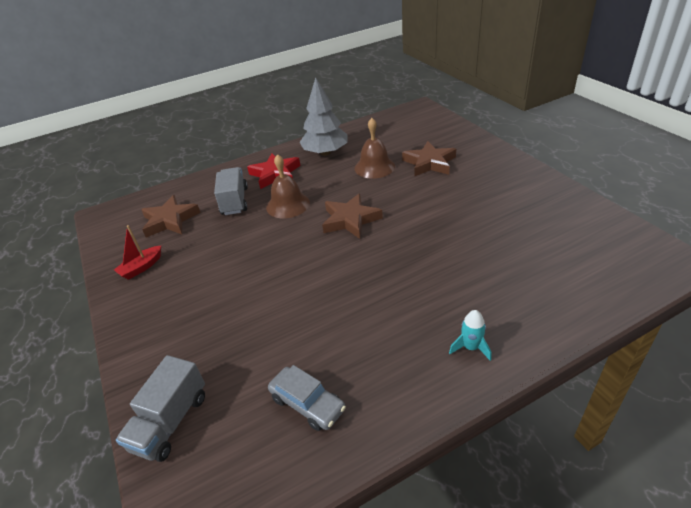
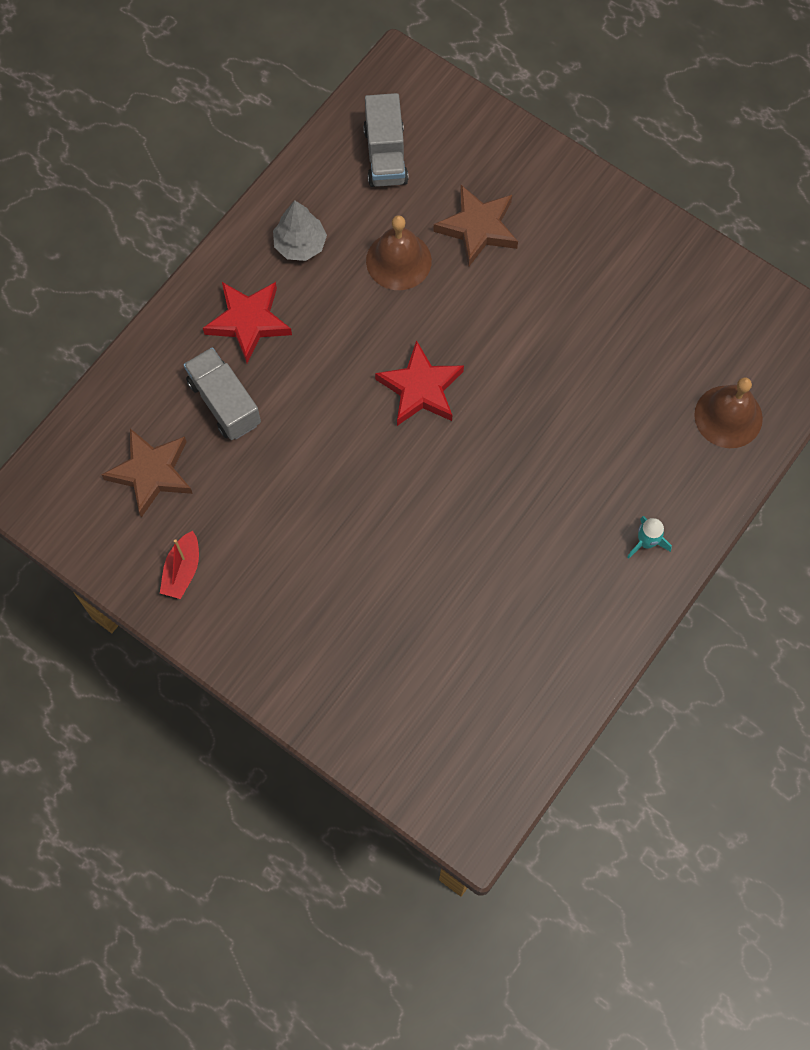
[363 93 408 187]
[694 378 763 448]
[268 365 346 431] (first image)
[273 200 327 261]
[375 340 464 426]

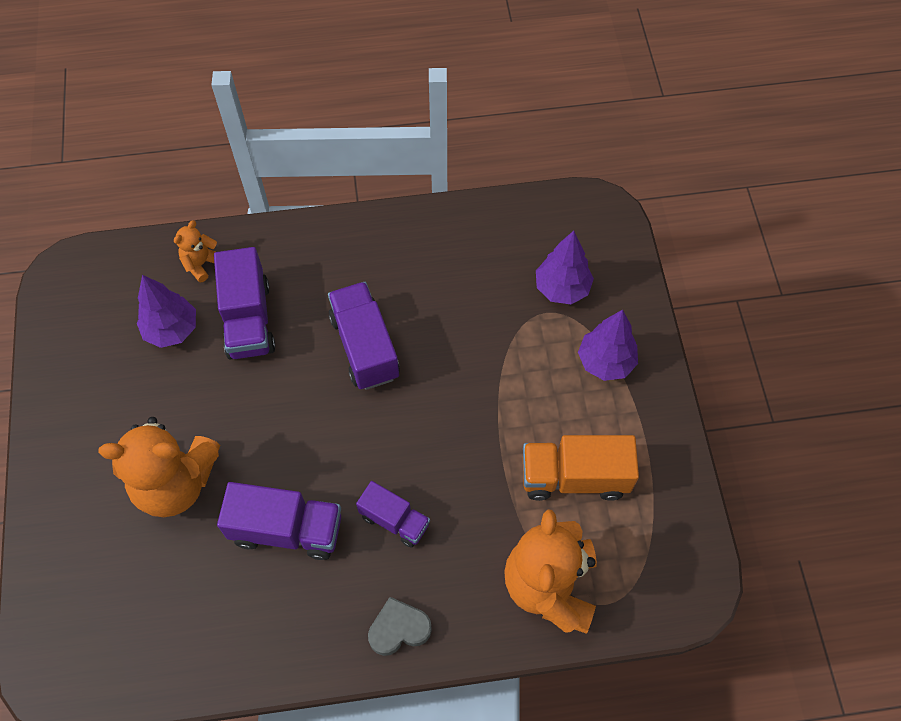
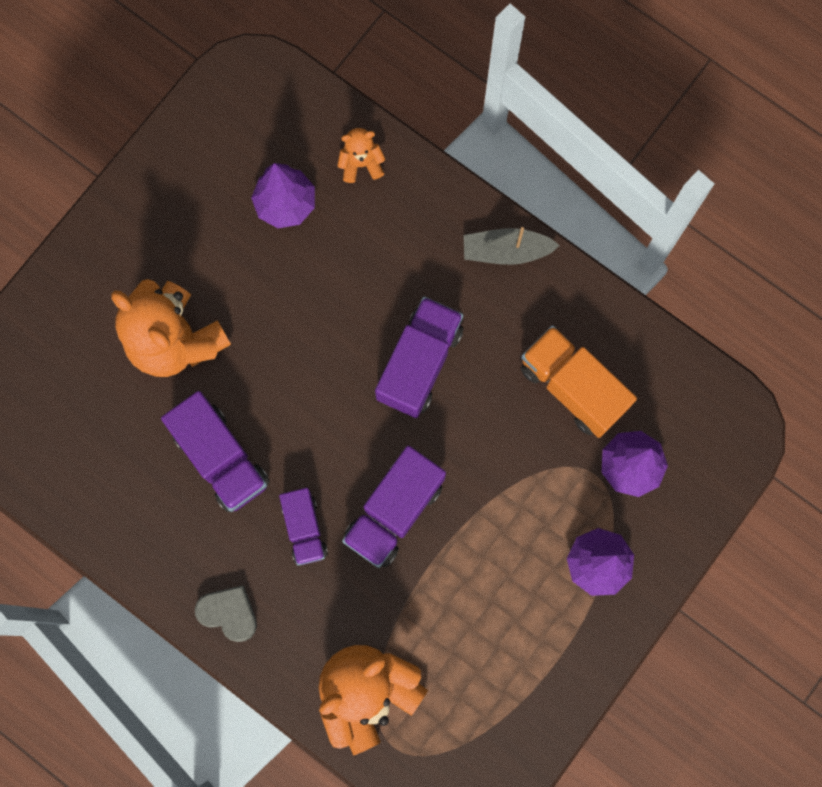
[342 446 446 568]
[521 325 637 438]
[464 227 560 265]

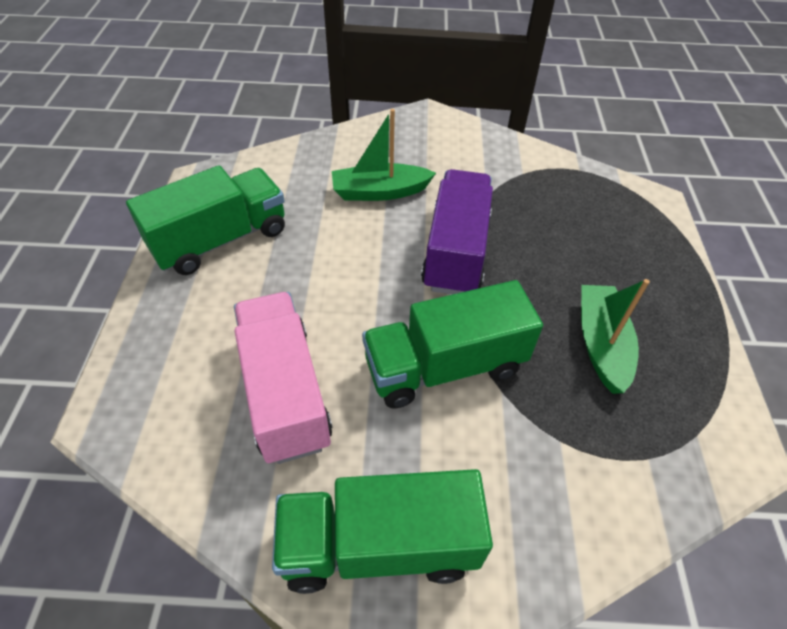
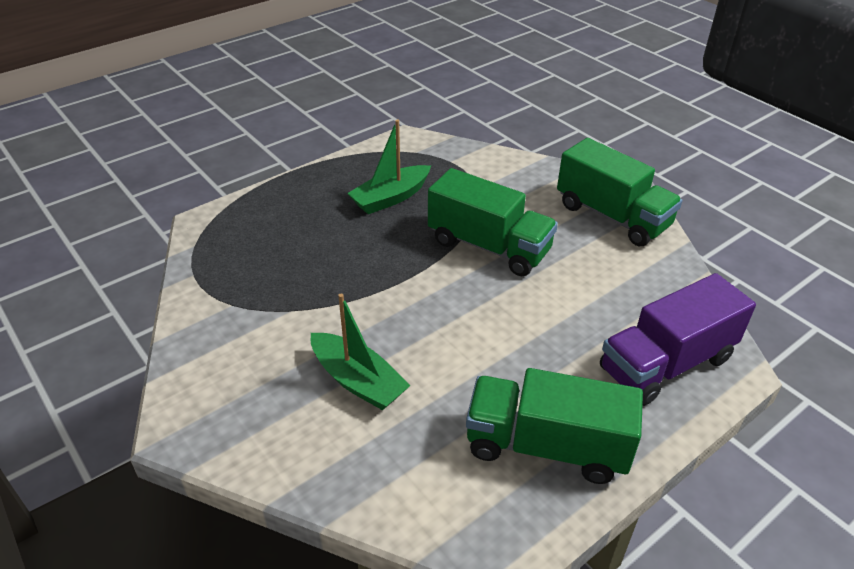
[234 292 332 464] (first image)
[600 273 756 406]

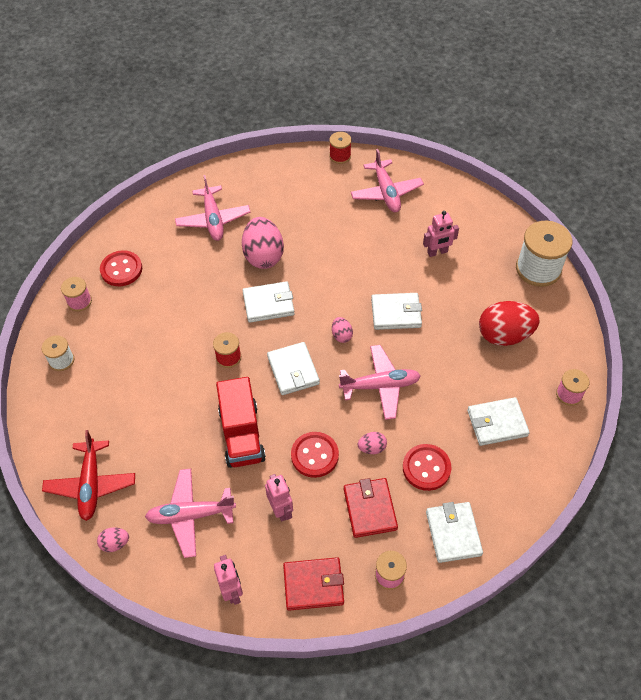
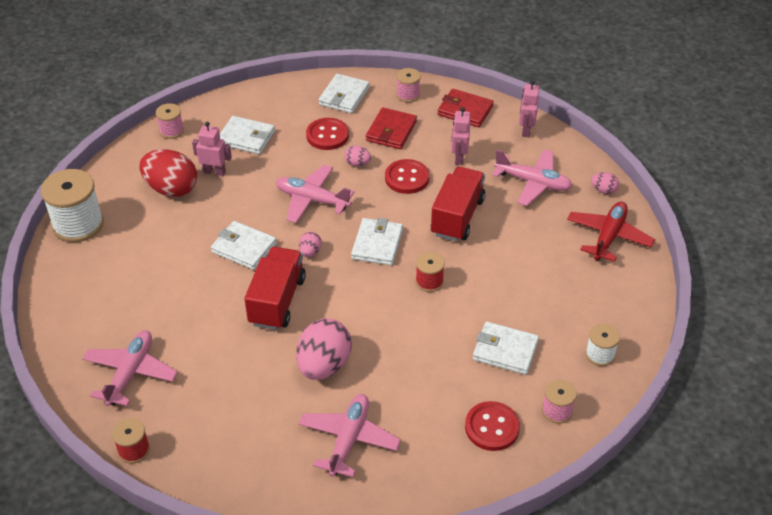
[473 321 539 375]
[192 121 232 176]
[245 247 306 330]

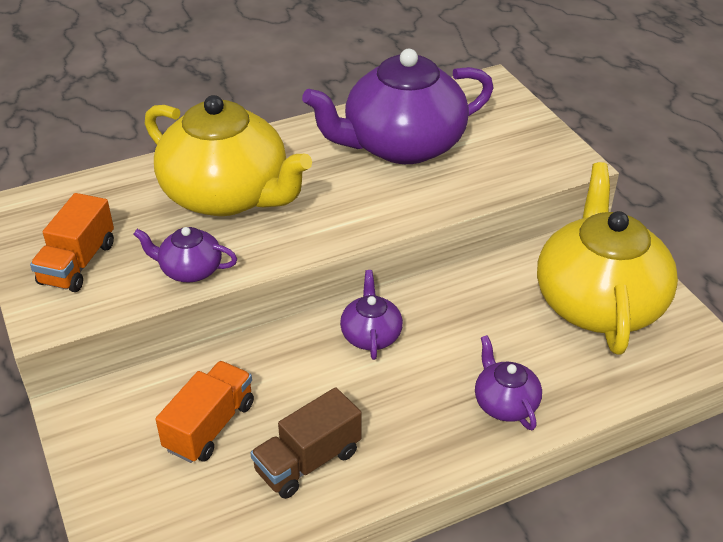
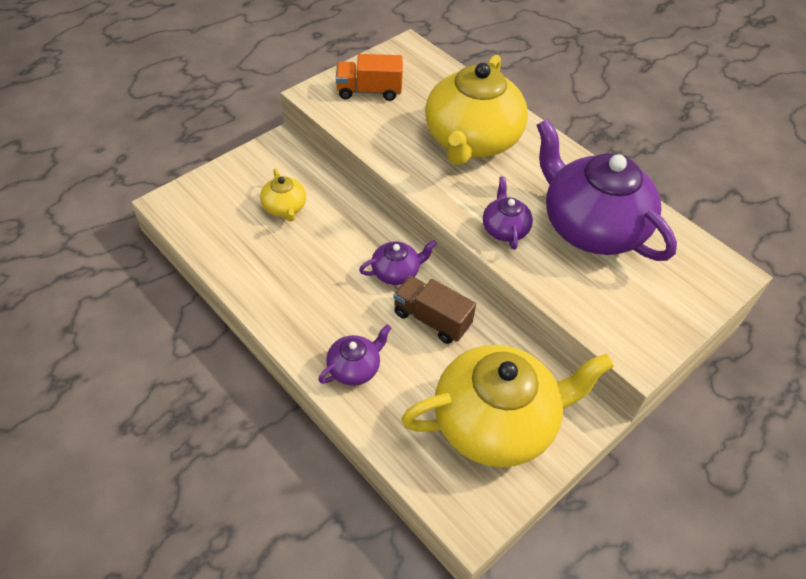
[483 176 533 250]
[260 169 306 222]
[393 276 476 344]

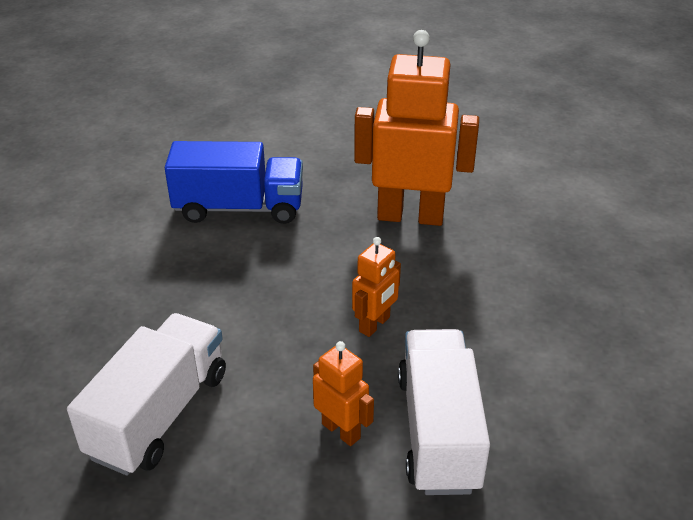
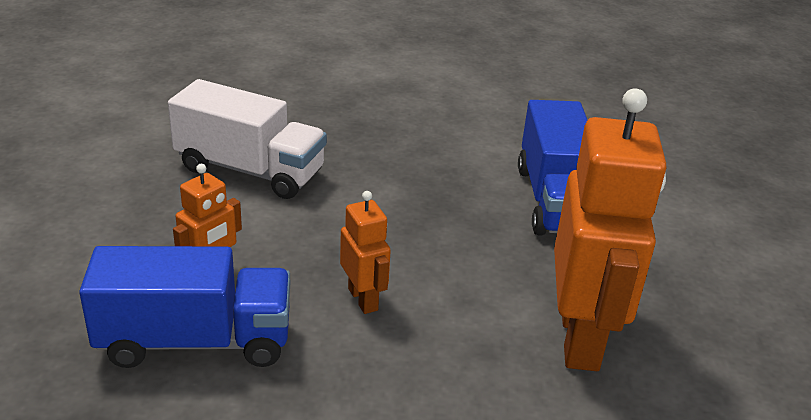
[340 191 391 314]
[79 246 290 368]

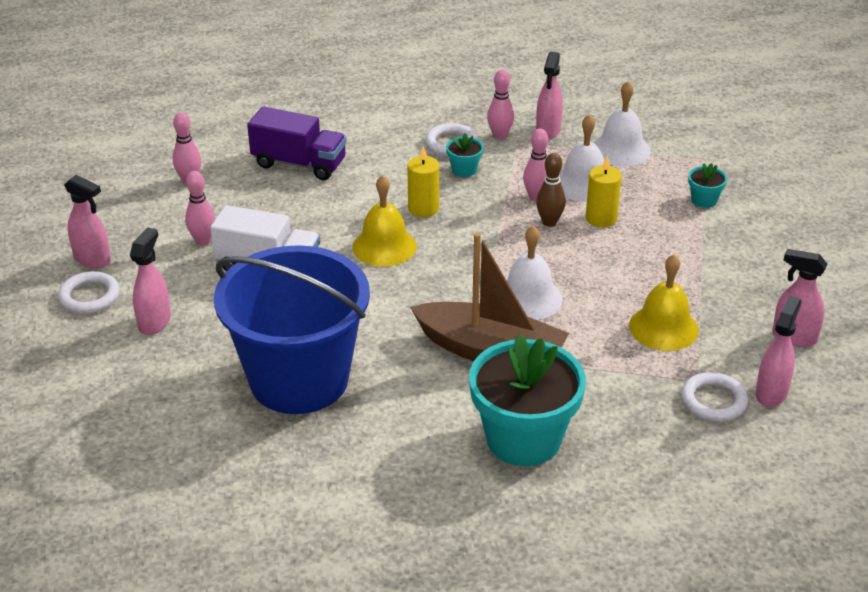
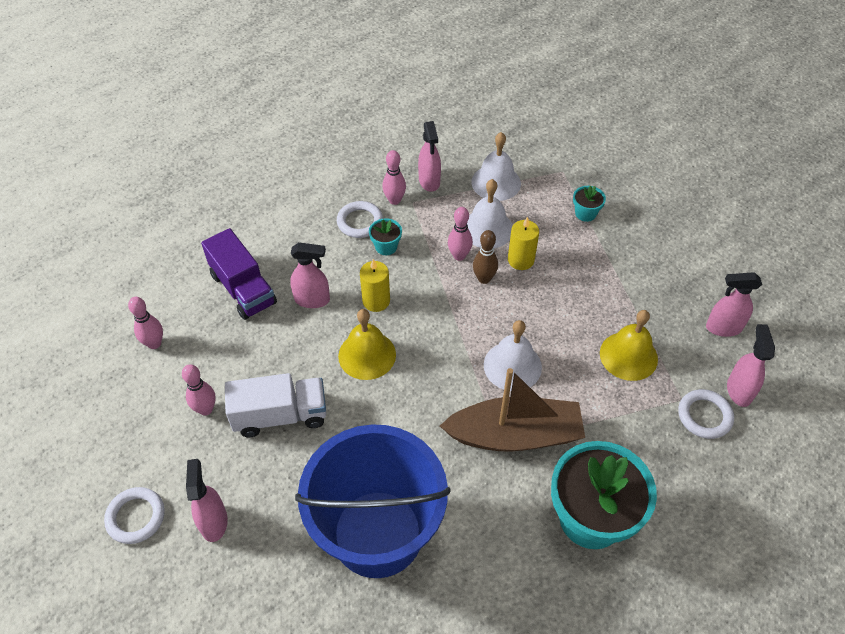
[290 242 330 308]
[201 228 277 320]

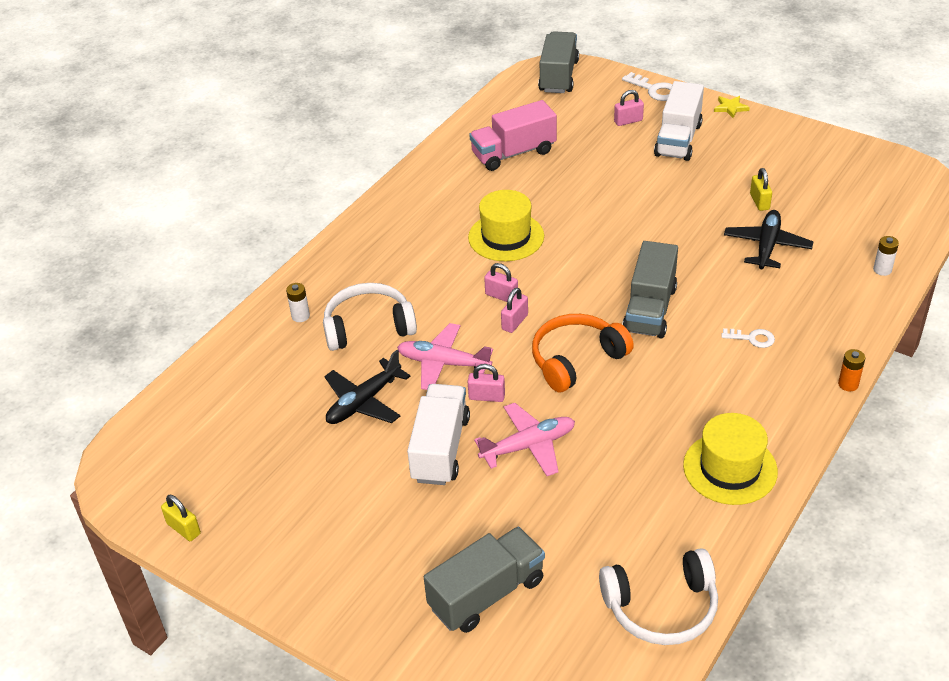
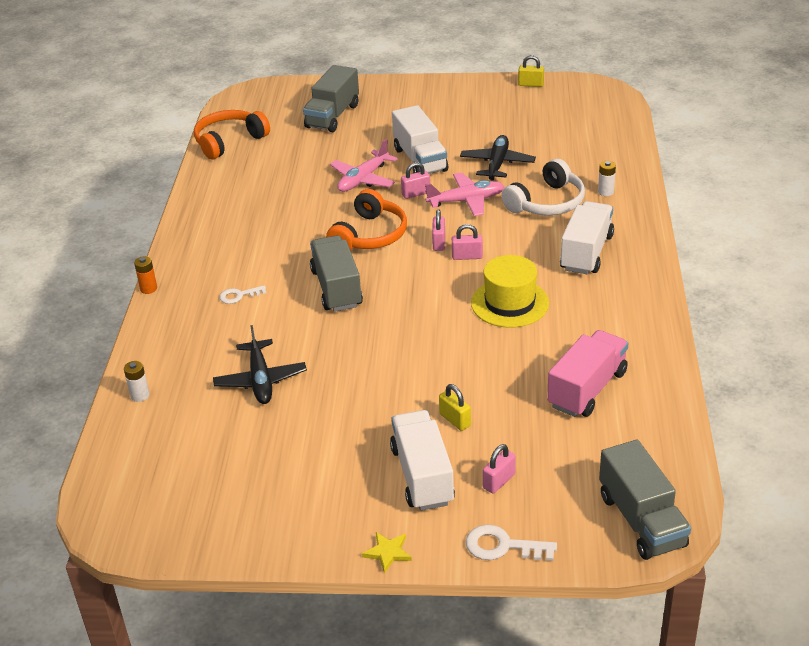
[194 110 270 159]
[683 413 778 505] (first image)
[439 384 471 431]
[560 201 614 274]

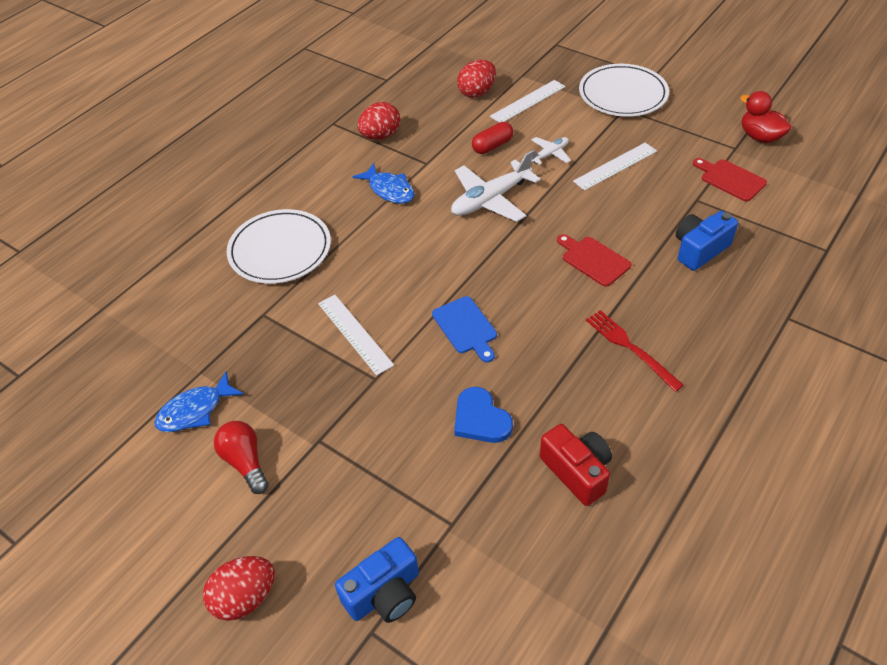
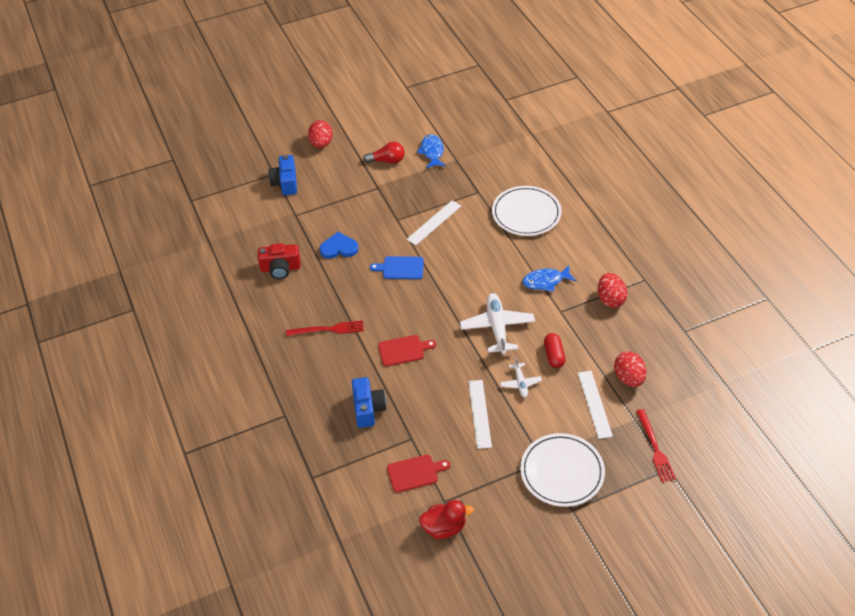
[406 200 461 245]
[636 409 676 483]

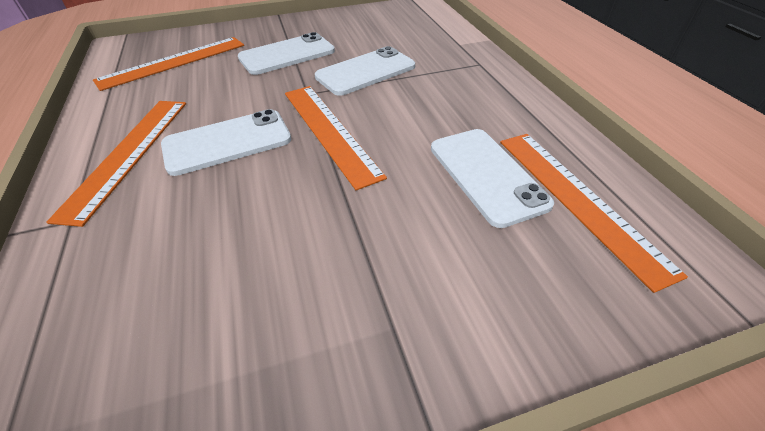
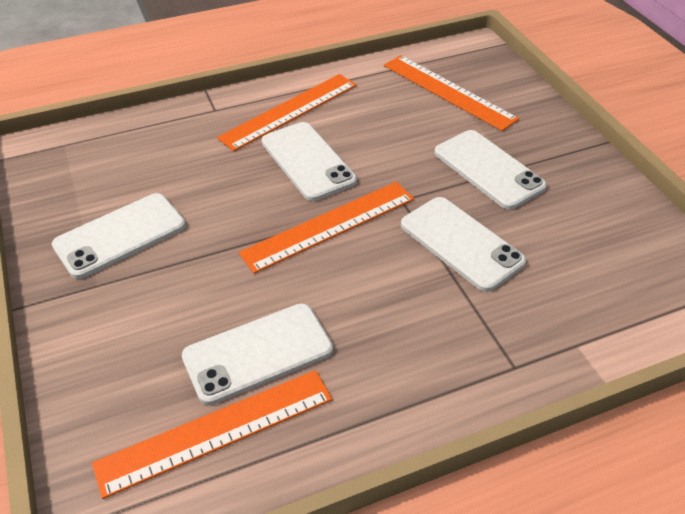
[217 74 357 151]
[52 193 186 279]

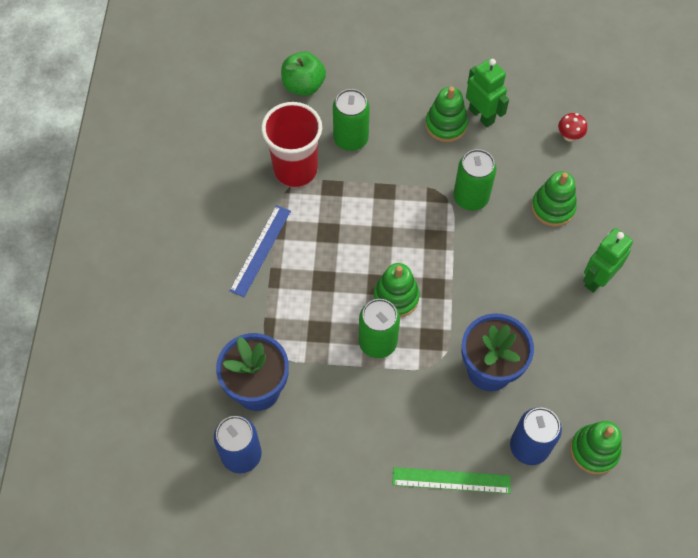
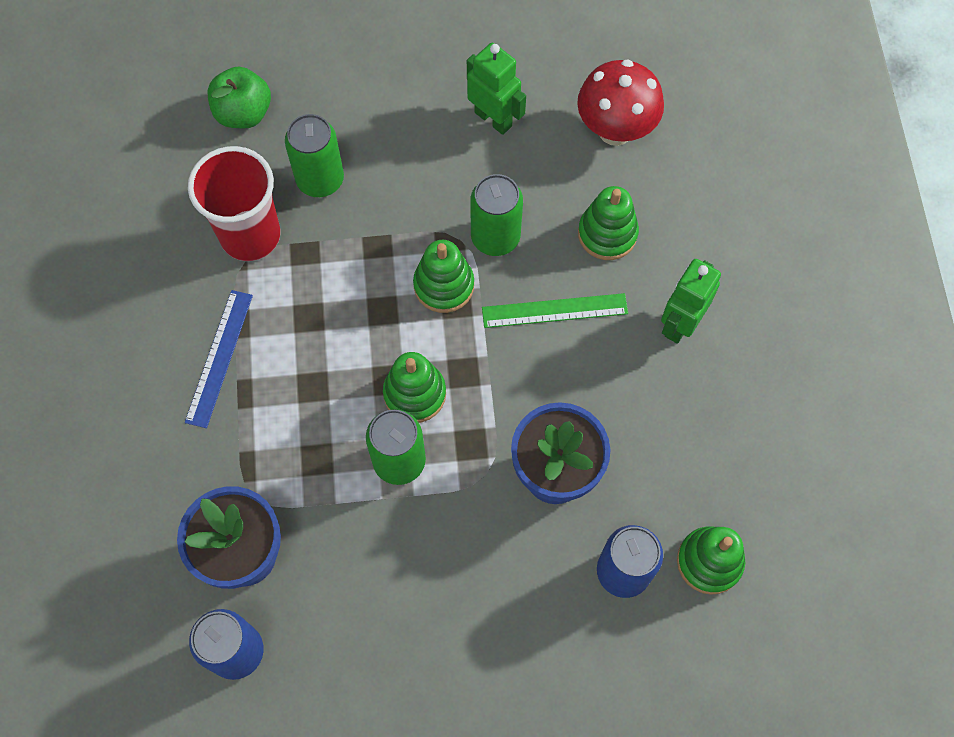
[482 293 628 328]
[413 240 474 313]
[577 60 664 146]

